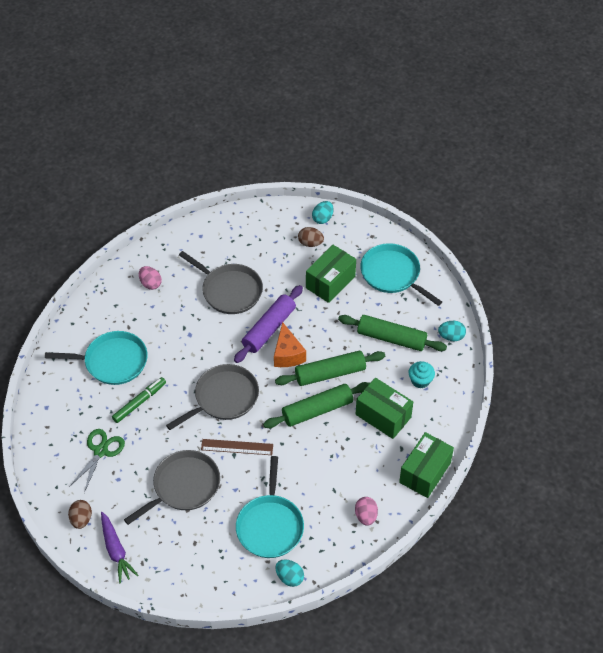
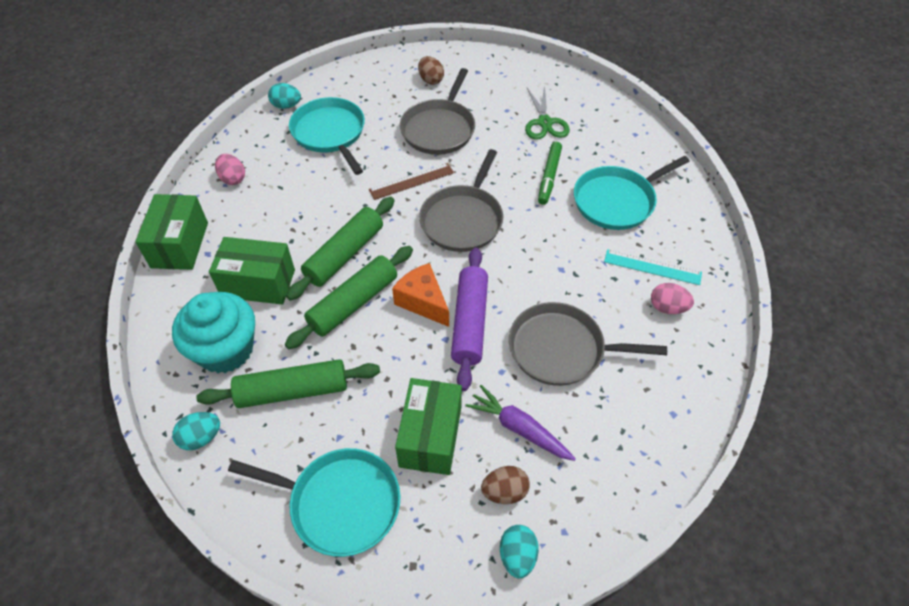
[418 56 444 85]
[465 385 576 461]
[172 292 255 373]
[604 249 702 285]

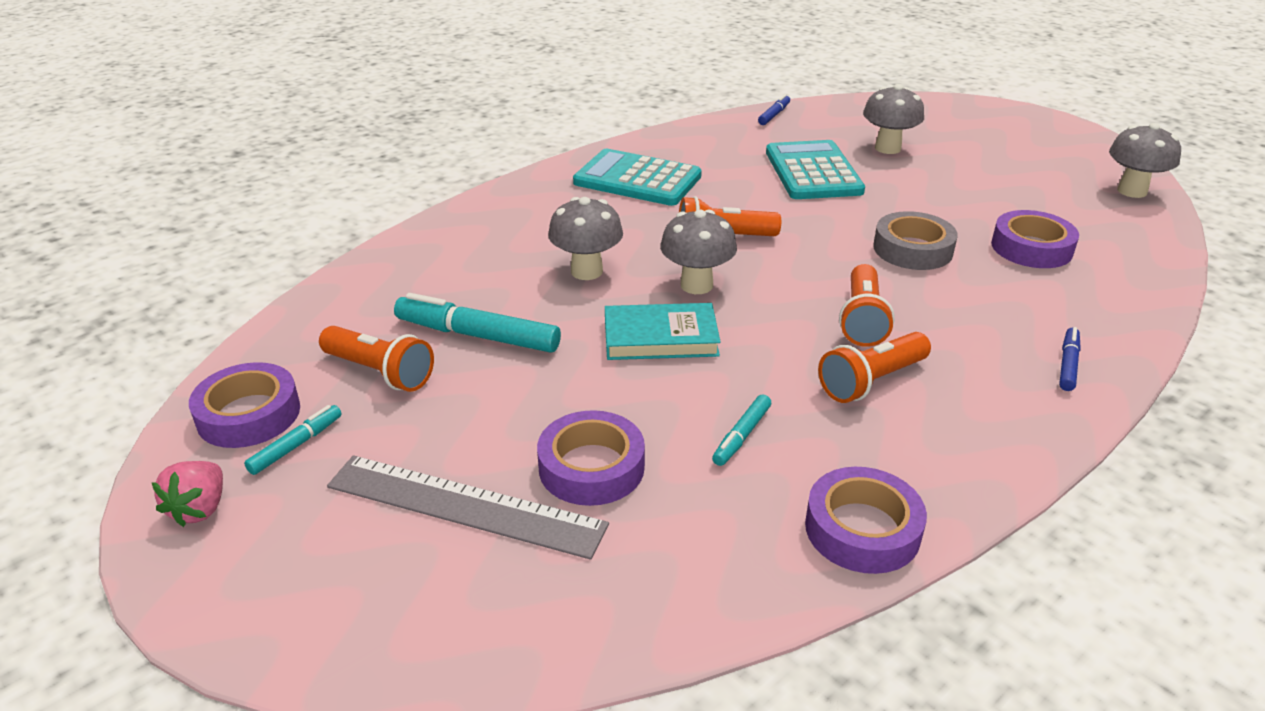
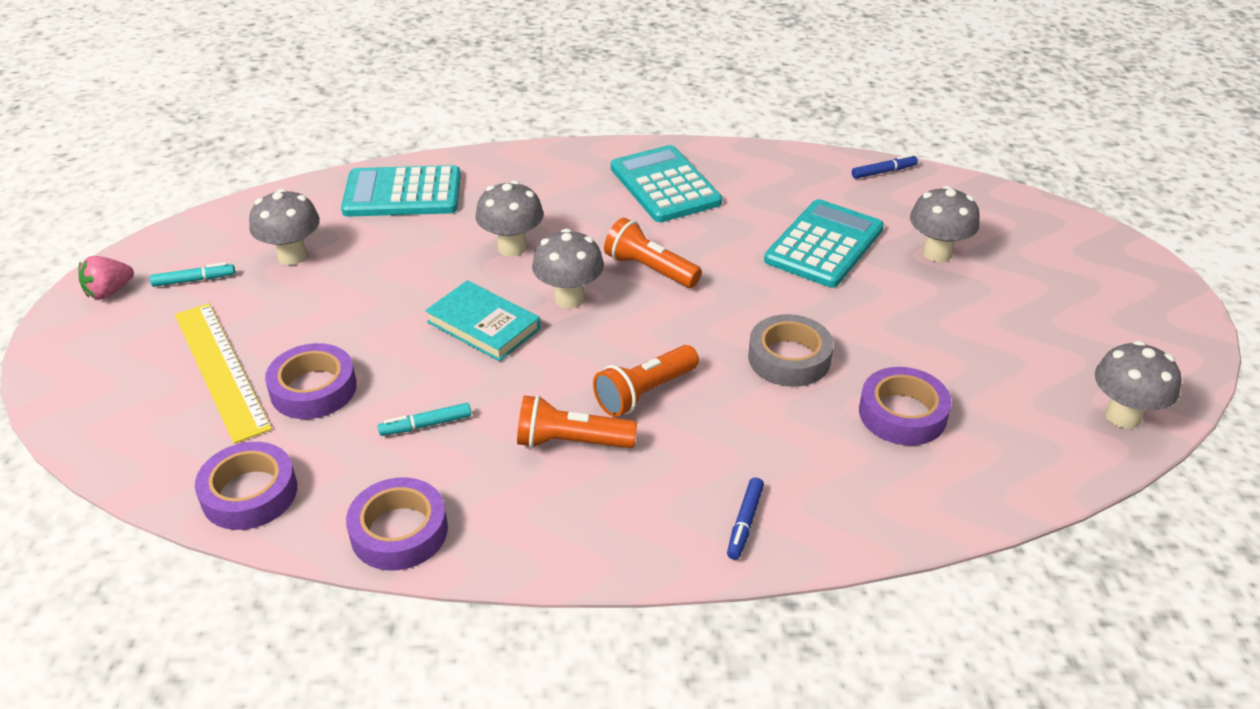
[195 442 297 530]
[249 189 320 265]
[175 303 272 444]
[394 293 561 352] (first image)
[727 477 764 560]
[341 165 461 217]

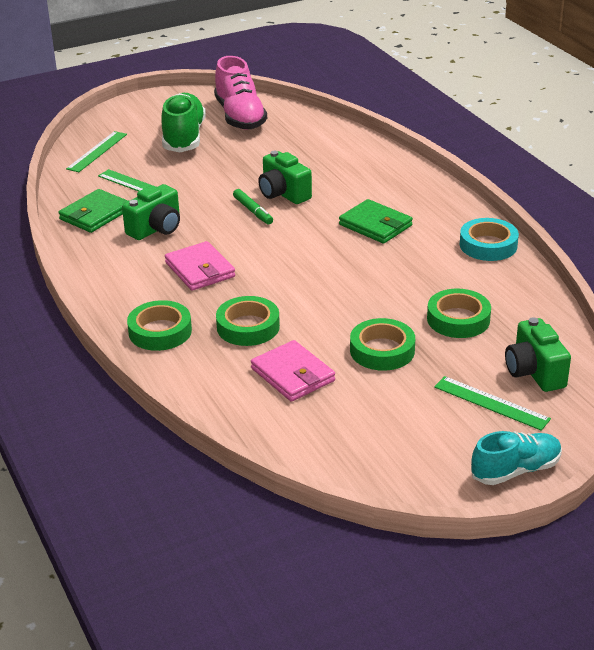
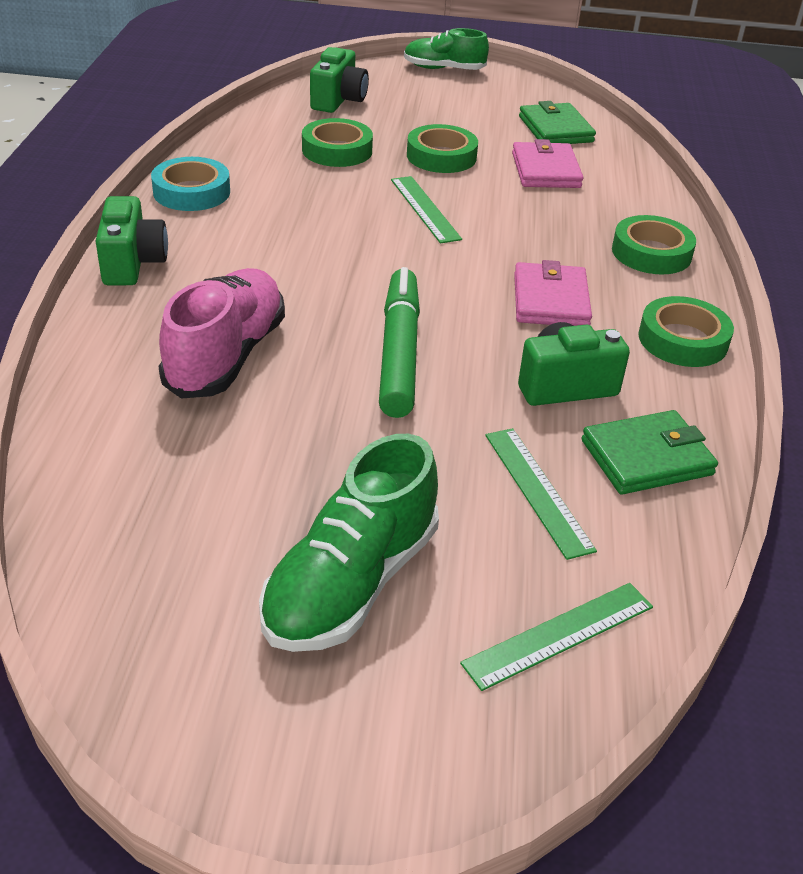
[158 268 285 399]
[638 296 734 367]
[379 267 420 418]
[96 196 168 285]
[519 101 596 144]
[391 176 462 244]
[404 28 489 70]

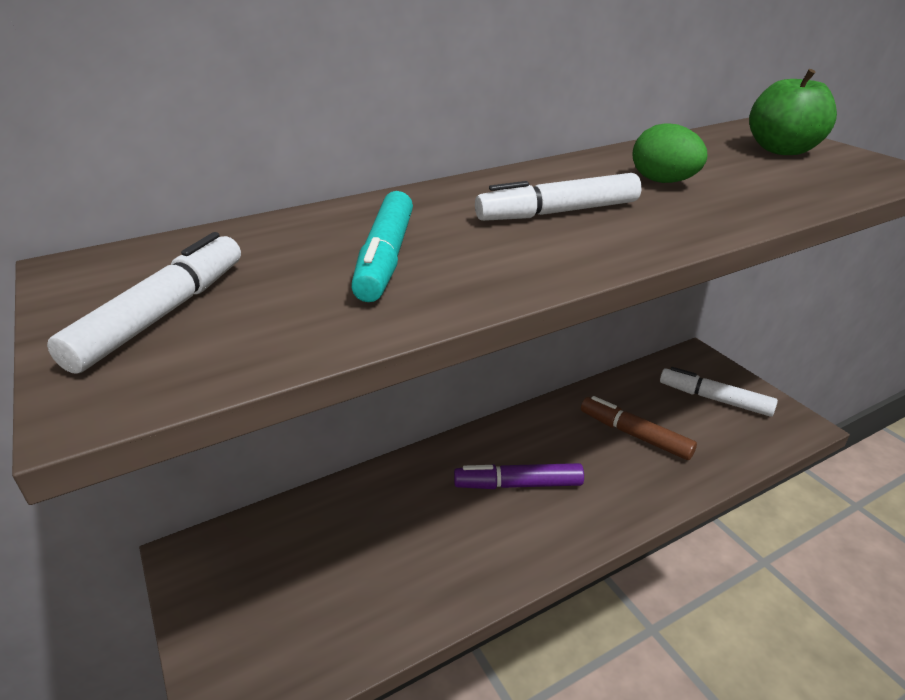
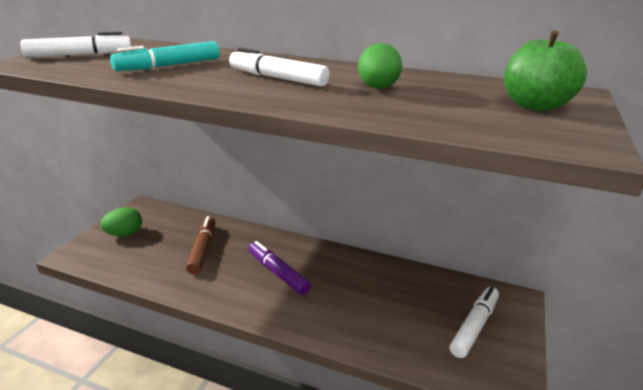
[186 216 216 274]
[449 287 499 358]
[101 207 142 236]

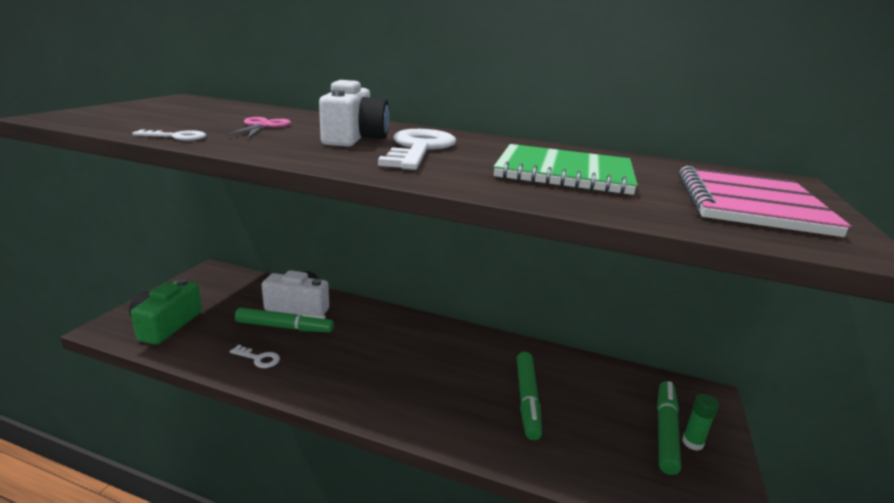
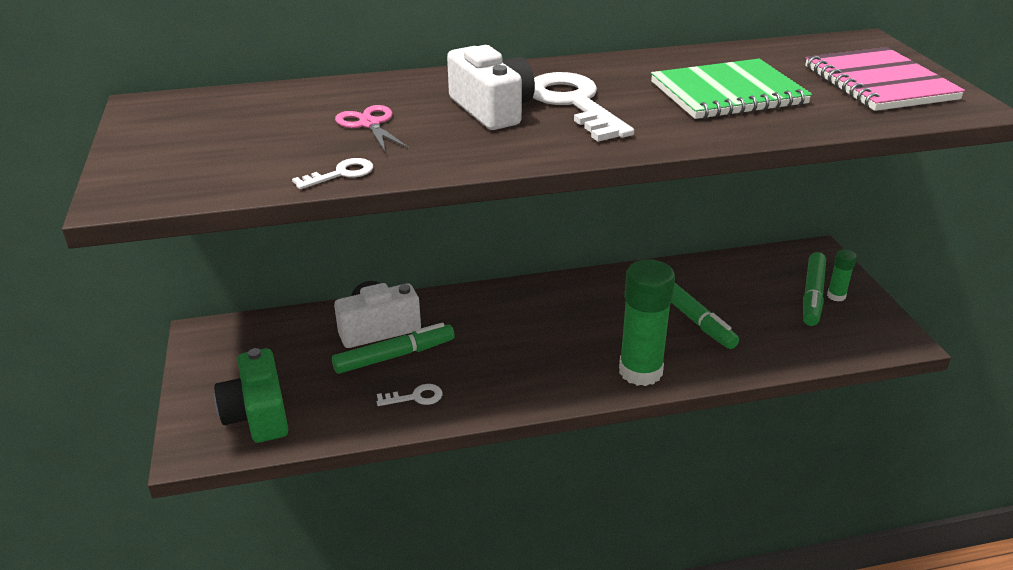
[803 252 826 326]
[619 259 675 386]

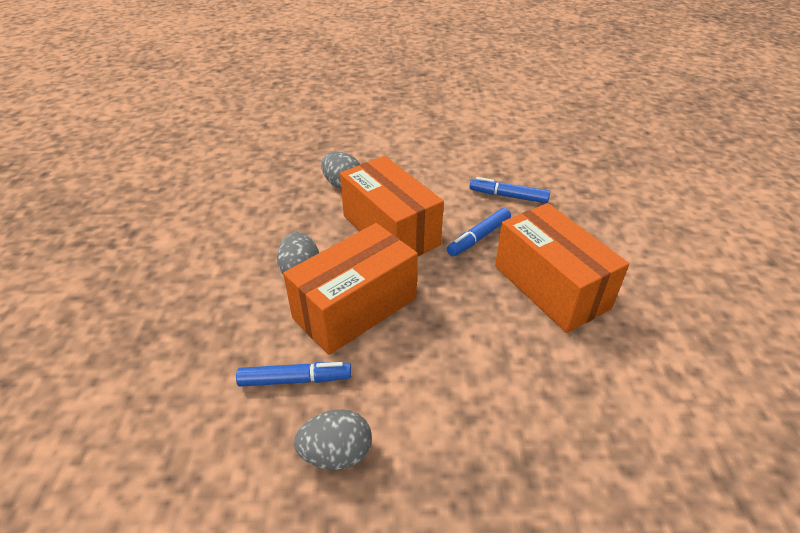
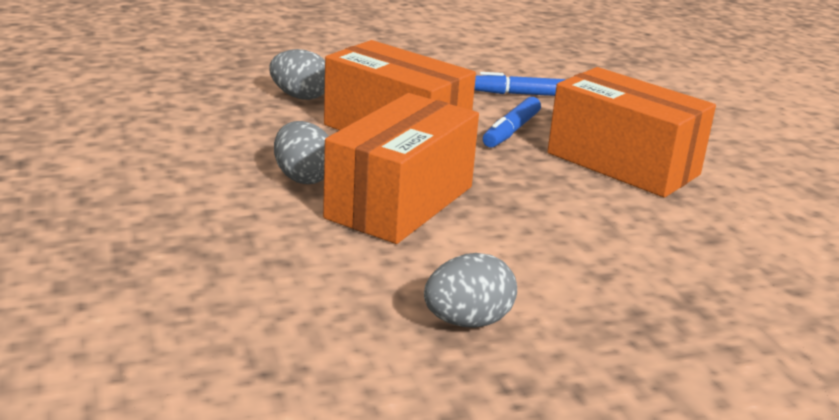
[236 362 351 387] (first image)

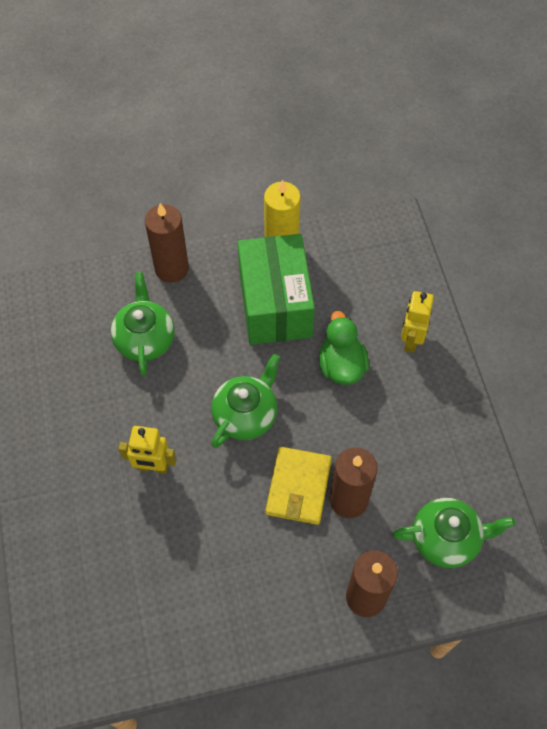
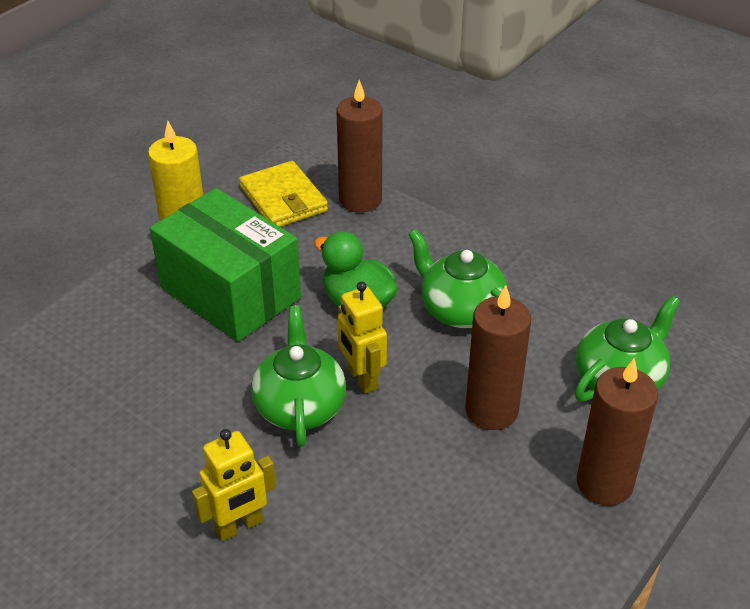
[408 229 508 328]
[336 80 383 212]
[239 161 328 227]
[338 281 387 393]

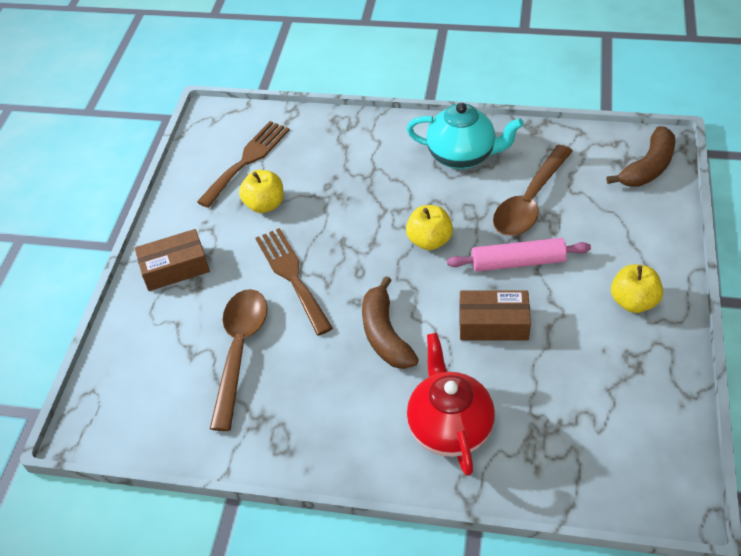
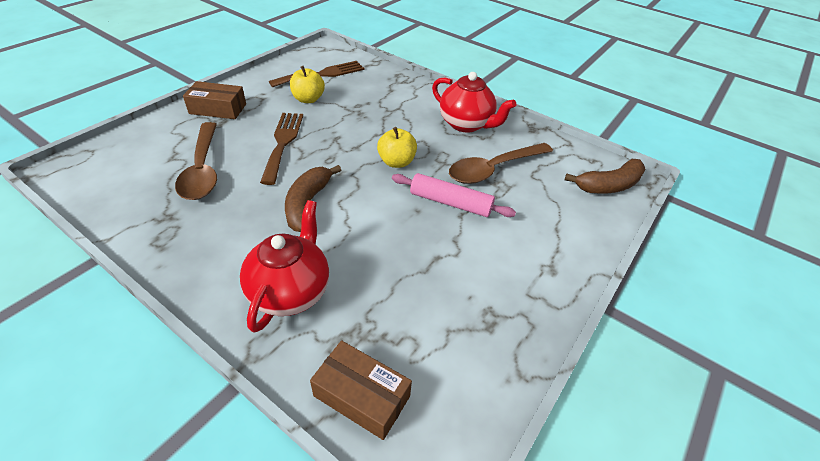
[175 122 217 200]
[432 72 516 132]
[310 340 412 440]
[611 264 663 313] (first image)

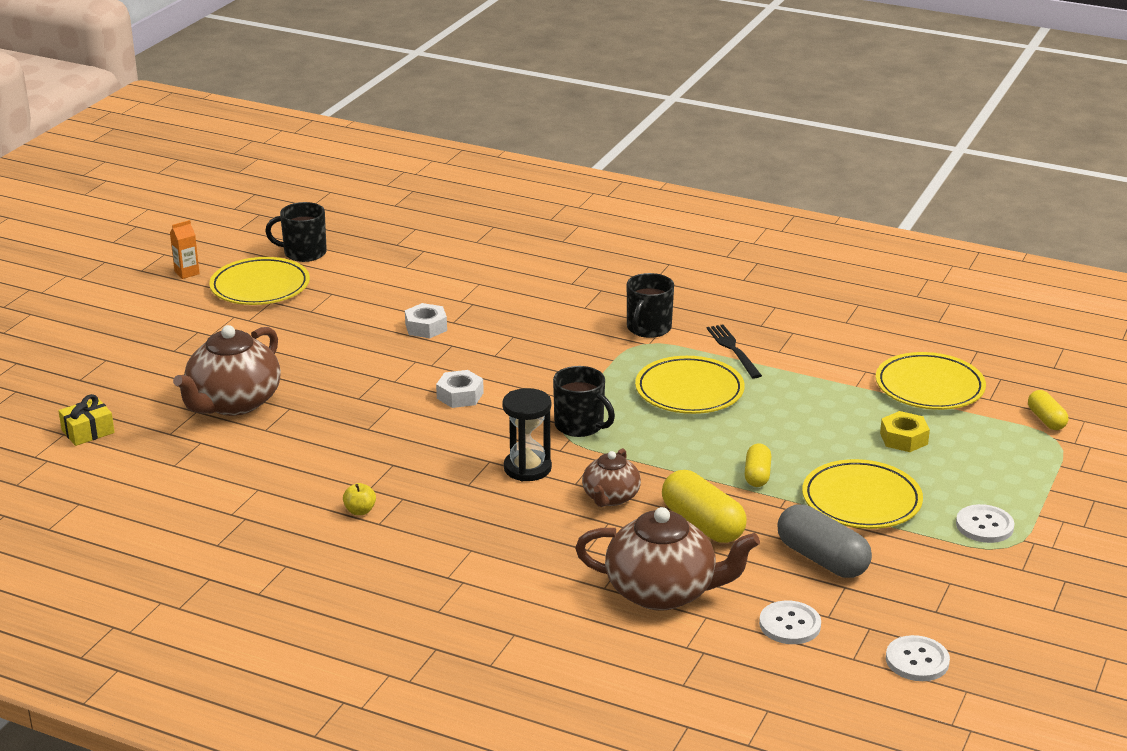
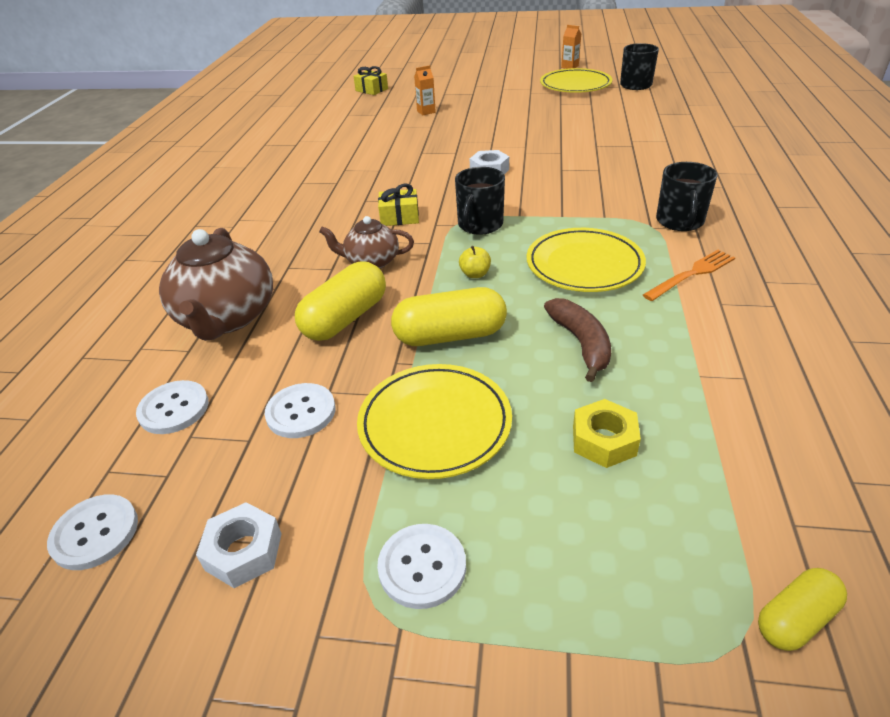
[414 65 436 115]
[459 246 491 278]
[196 502 282 588]
[378 184 419 226]
[656 162 717 231]
[643 250 735 301]
[391 287 507 346]
[265 383 336 438]
[876 352 986 410] (first image)
[544 298 611 382]

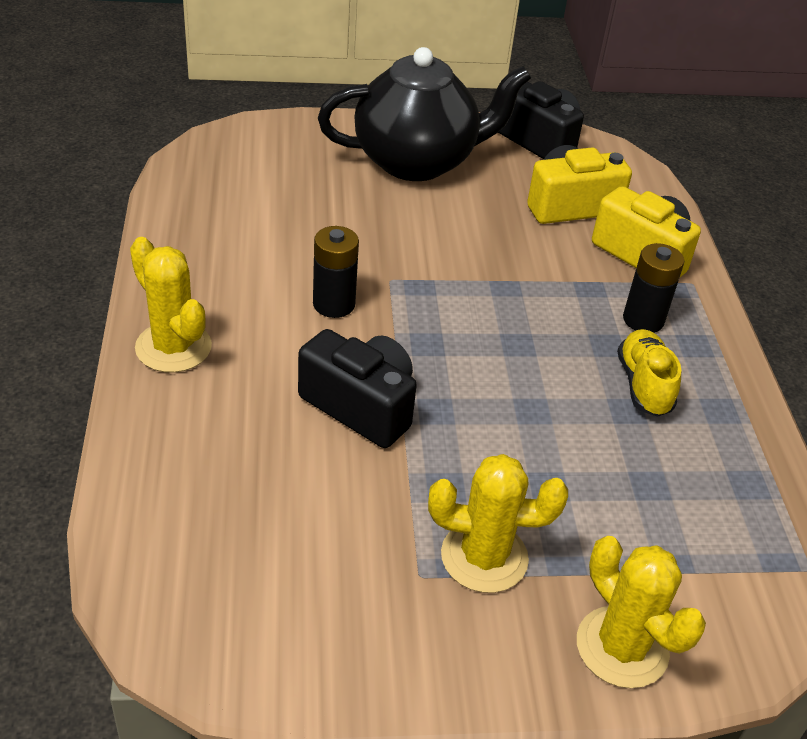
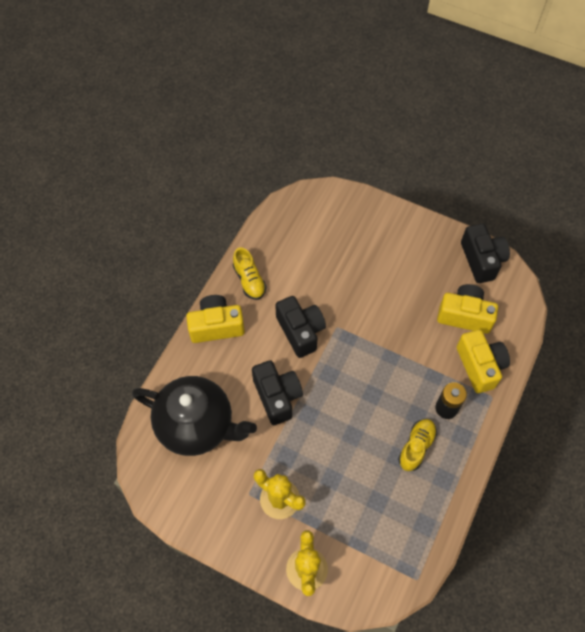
[186 295 245 343]
[275 296 326 358]
[132 376 257 456]
[233 247 267 300]

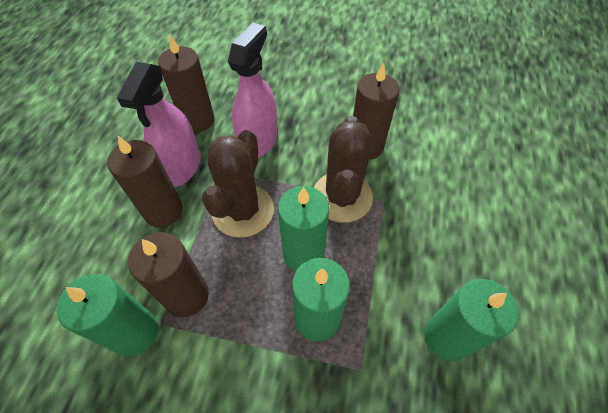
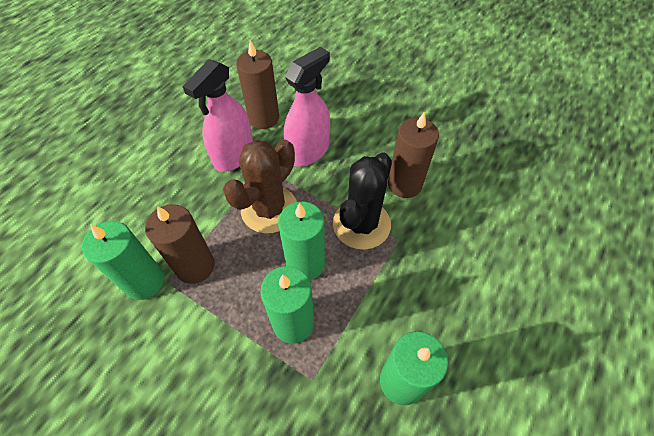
[107 136 183 228] (first image)
[333 152 392 250]

